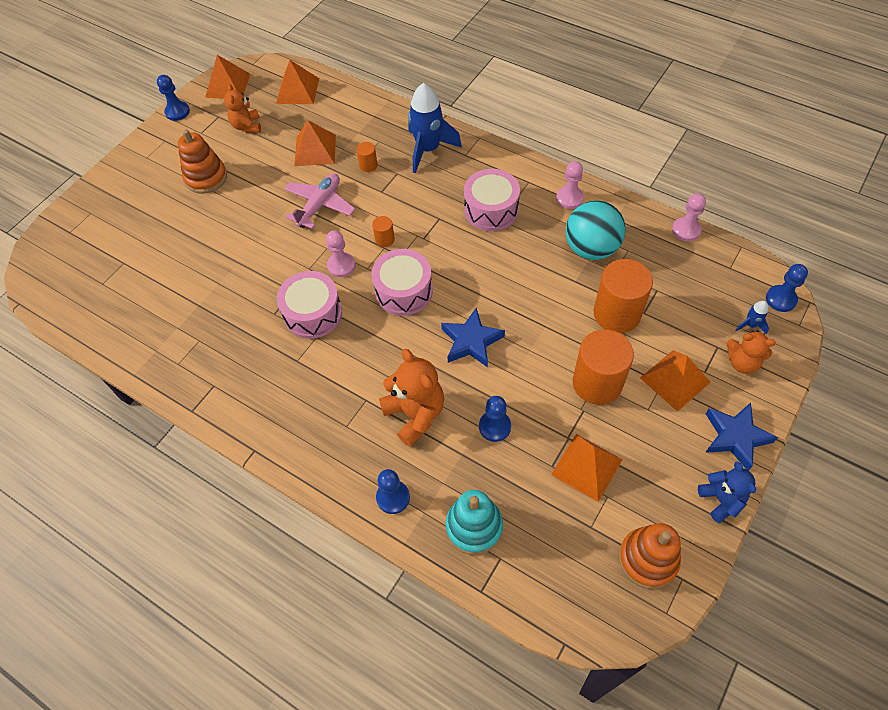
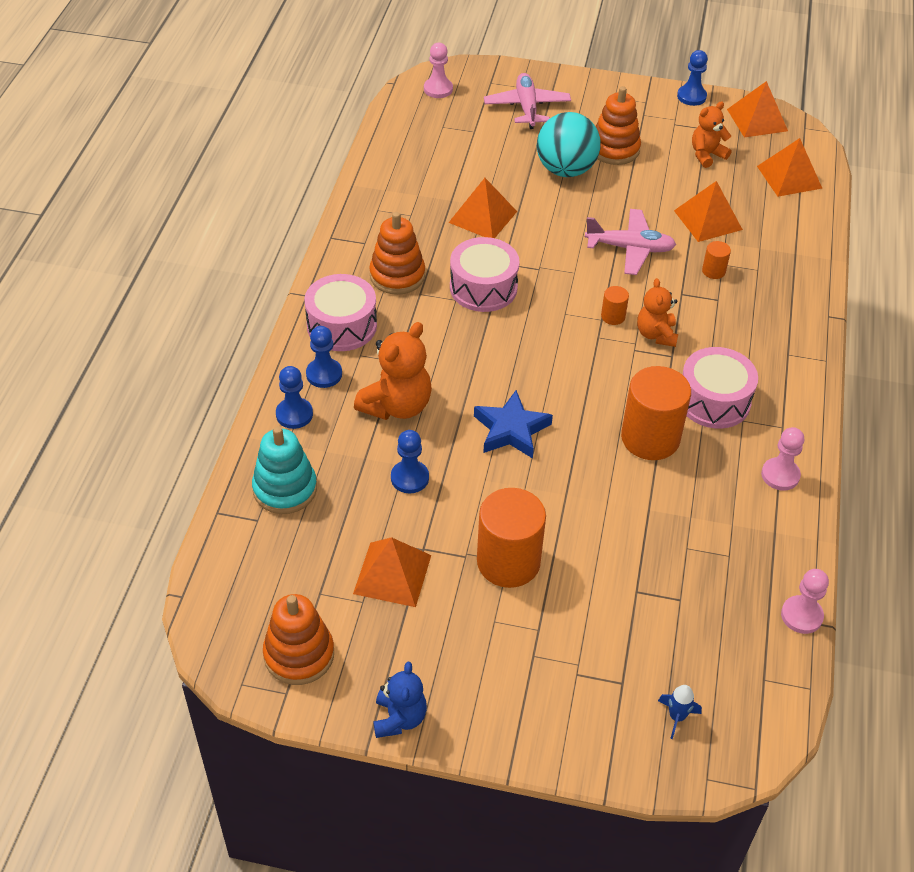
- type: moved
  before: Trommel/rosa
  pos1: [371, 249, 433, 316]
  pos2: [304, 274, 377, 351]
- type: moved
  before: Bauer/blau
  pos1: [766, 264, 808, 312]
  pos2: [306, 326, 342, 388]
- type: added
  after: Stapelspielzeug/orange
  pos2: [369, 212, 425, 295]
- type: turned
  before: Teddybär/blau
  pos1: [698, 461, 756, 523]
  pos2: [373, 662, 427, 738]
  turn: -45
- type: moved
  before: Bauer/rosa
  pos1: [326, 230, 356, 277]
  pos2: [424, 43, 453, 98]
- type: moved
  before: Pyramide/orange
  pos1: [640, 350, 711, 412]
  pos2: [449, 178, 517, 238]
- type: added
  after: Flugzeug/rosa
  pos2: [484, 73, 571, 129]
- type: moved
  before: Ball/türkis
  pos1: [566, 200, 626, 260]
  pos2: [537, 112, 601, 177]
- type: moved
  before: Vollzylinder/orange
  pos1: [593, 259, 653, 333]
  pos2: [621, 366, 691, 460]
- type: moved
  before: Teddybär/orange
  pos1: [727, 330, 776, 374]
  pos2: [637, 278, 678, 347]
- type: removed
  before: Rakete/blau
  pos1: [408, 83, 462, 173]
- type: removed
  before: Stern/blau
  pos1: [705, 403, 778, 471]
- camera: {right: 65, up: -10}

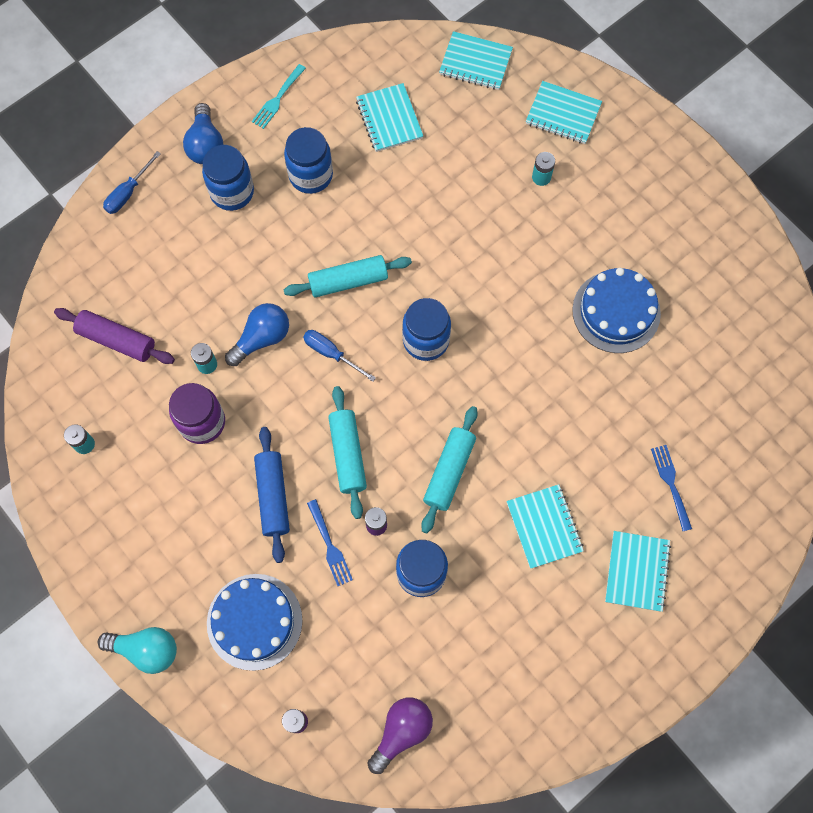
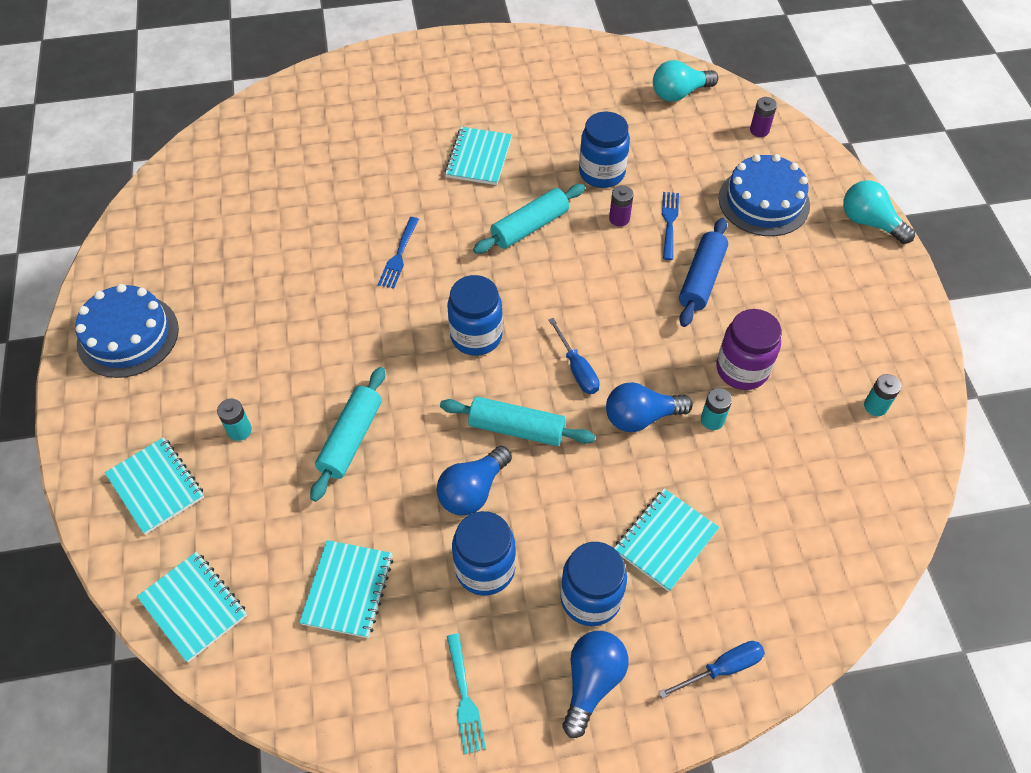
- type: moved
  before: Kuchen/blau
  pos1: [572, 268, 661, 353]
  pos2: [75, 284, 179, 378]
- type: moved
  before: Nudelholz/türkis
  pos1: [328, 386, 367, 519]
  pos2: [310, 367, 385, 502]
- type: moved
  before: Gabel/blau
  pos1: [651, 445, 692, 531]
  pos2: [378, 217, 419, 289]
- type: added
  after: Glühbirne/blau
  pos2: [437, 446, 512, 515]
- type: turned
  before: Gabel/türkis
  pos1: [252, 64, 306, 129]
  pos2: [447, 633, 486, 754]
  turn: 105
- type: moved
  before: Notizbuch/türkis
  pos1: [605, 531, 671, 612]
  pos2: [614, 488, 720, 592]
- type: recoloured
  before: Glühbirne/lila
  after: Glühbirne/türkis
  pos1: [368, 698, 433, 774]
  pos2: [653, 60, 718, 102]
- type: removed
  before: Nudelholz/lila
  pos1: [54, 308, 175, 364]
- camera: {right: -150, up: -15}

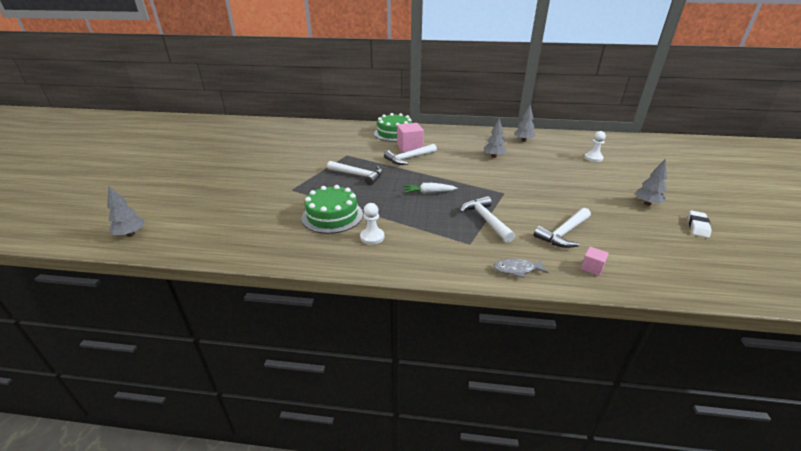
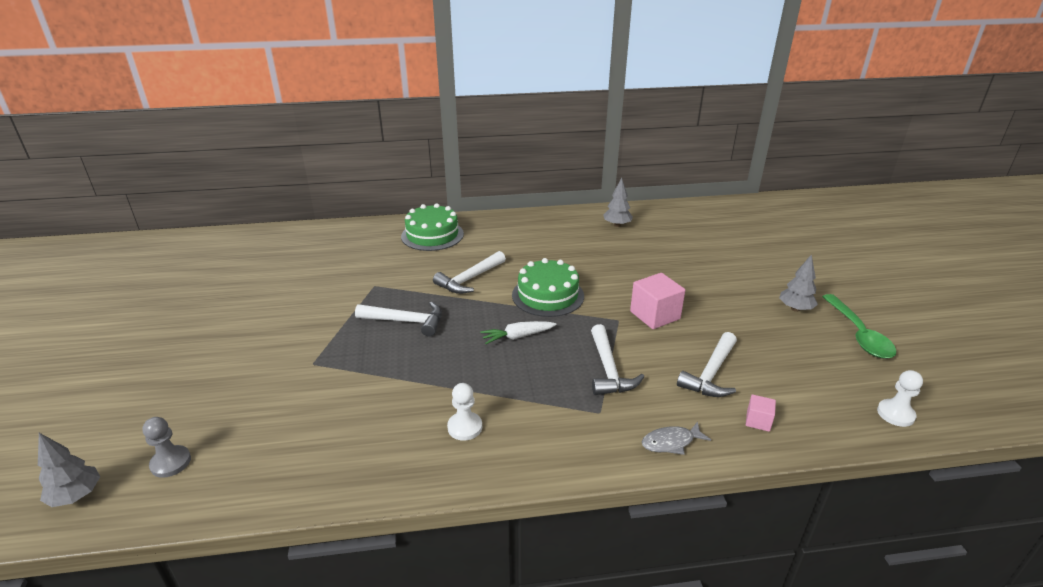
- type: added
  after: Bauer/grau
  pos2: [142, 417, 191, 478]
- type: moved
  before: Kuchen/grün
  pos1: [302, 185, 363, 234]
  pos2: [512, 258, 584, 317]
- type: turned
  before: Hammer/weiß
  pos1: [460, 196, 515, 243]
  pos2: [591, 324, 644, 395]
  turn: -150
- type: moved
  before: Kubus/rosa
  pos1: [397, 123, 424, 153]
  pos2: [630, 273, 685, 329]
- type: replaced
  before: Radiergummi/weiß
  after: Löffel/grün
  pos1: [688, 210, 712, 238]
  pos2: [822, 294, 896, 359]
- type: moved
  before: Bauer/weiß
  pos1: [584, 131, 606, 162]
  pos2: [877, 370, 923, 427]
- type: removed
  before: Baum/grau
  pos1: [484, 118, 507, 158]
- camera: {right: -15, up: 0}

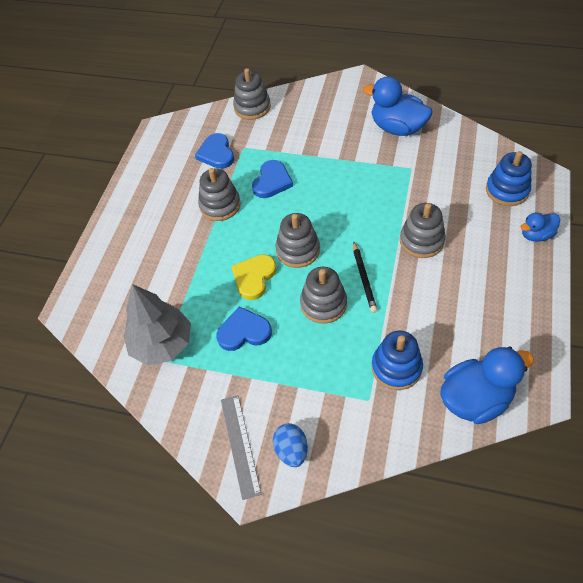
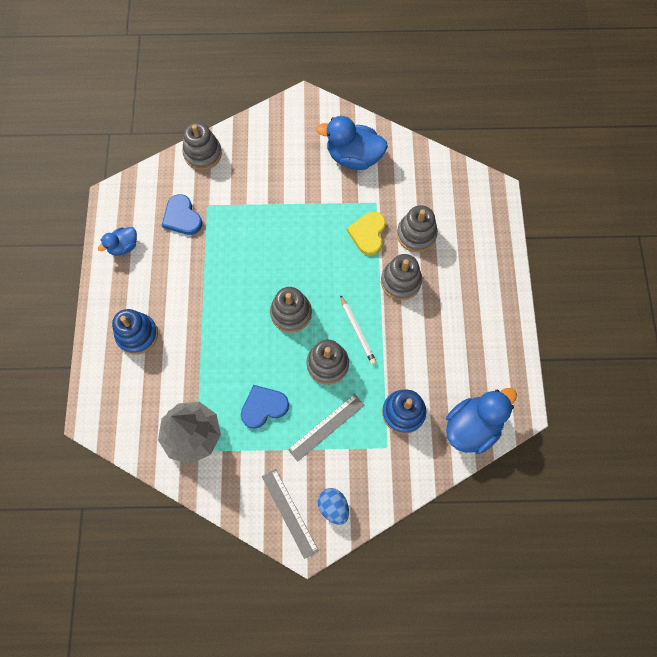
- type: moved
  before: Ente/blau
  pos1: [521, 213, 560, 242]
  pos2: [98, 227, 137, 256]
- type: moved
  before: Stapelspielzeug/blau
  pos1: [486, 151, 532, 206]
  pos2: [112, 309, 158, 355]
- type: added
  after: Lineal/grau
  pos2: [288, 394, 364, 462]
- type: recoloured
  before: Bleistift/schwarz
  after: Bleistift/weiß
  pos1: [353, 241, 377, 313]
  pos2: [340, 295, 376, 365]
- type: moved
  before: Herz/gelb
  pos1: [231, 254, 277, 300]
  pos2: [347, 212, 386, 255]
- type: moved
  before: Stapelspielzeug/grau
  pos1: [198, 168, 241, 221]
  pos2: [397, 205, 438, 252]
- type: removed
  before: Herz/blau
  pos1: [252, 160, 293, 198]
- camera: {right: -20, up: 15}

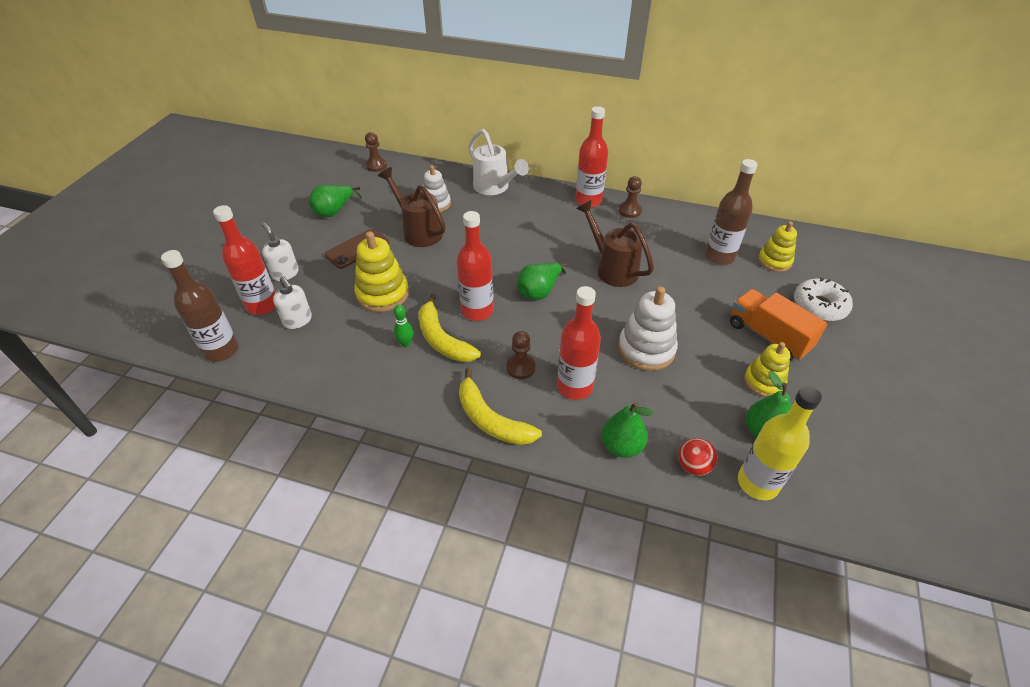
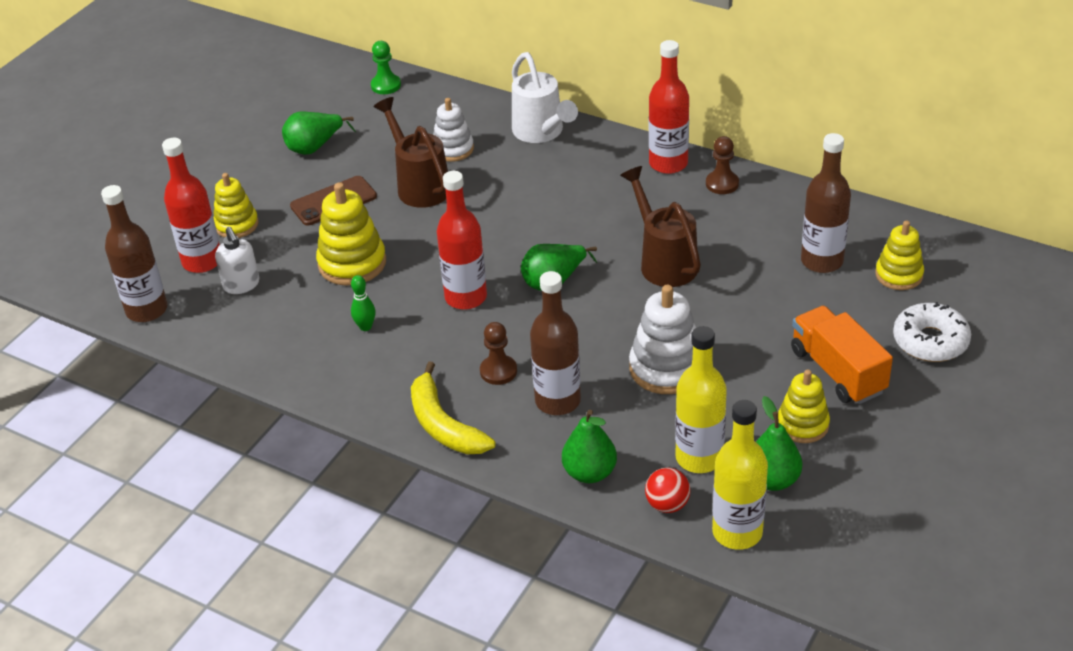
- type: replaced
  before: Seifenspender/weiß
  after: Stapelspielzeug/gelb
  pos1: [261, 222, 299, 281]
  pos2: [213, 173, 259, 238]
- type: recoloured
  before: Bauer/braun
  after: Bauer/grün
  pos1: [365, 132, 387, 172]
  pos2: [371, 41, 401, 94]
- type: recoloured
  before: Flasche/rot
  after: Flasche/braun
  pos1: [557, 286, 601, 400]
  pos2: [530, 271, 581, 415]
- type: added
  after: Flasche/gelb
  pos2: [675, 326, 727, 473]
- type: removed
  before: Banane/gelb
  pos1: [418, 294, 481, 362]
- camera: {right: 15, up: -5}

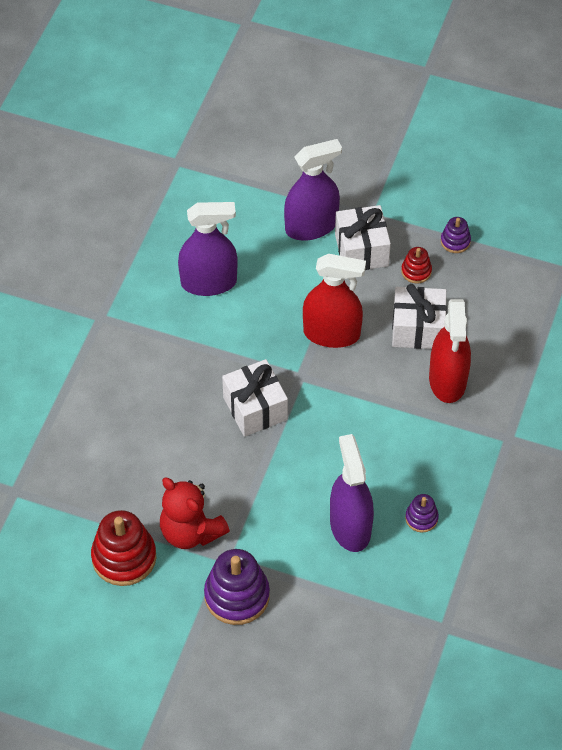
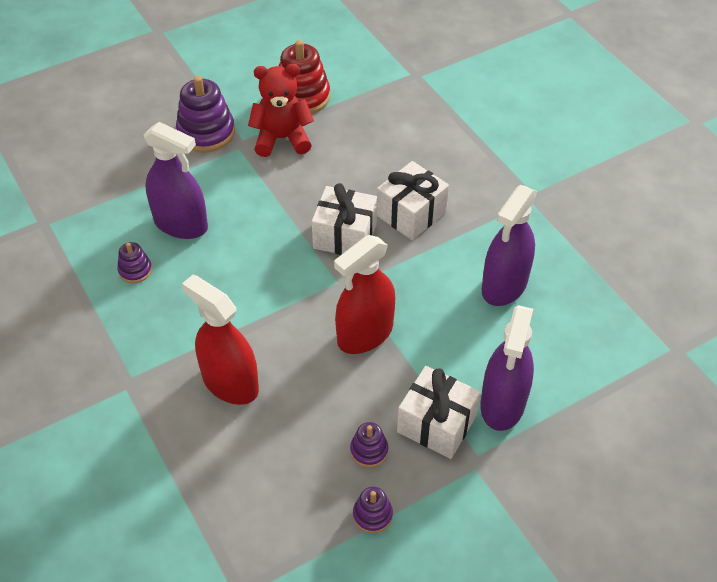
- type: recoloured
  before: Stapelspielzeug/rot
  after: Stapelspielzeug/lila
  pos1: [401, 247, 432, 283]
  pos2: [350, 422, 388, 468]
- type: moved
  before: Geschenk/weiß
  pos1: [392, 284, 447, 349]
  pos2: [377, 161, 449, 240]
- camera: {right: 130, up: -5}

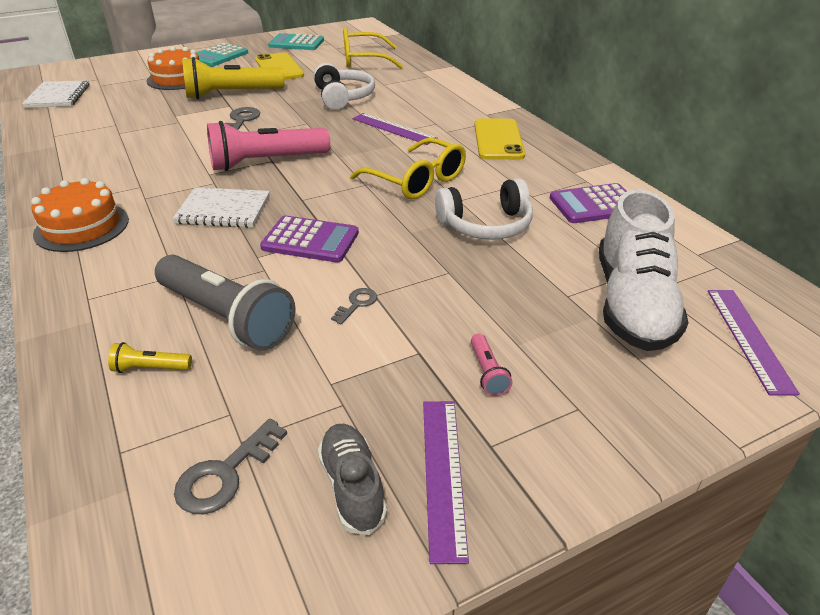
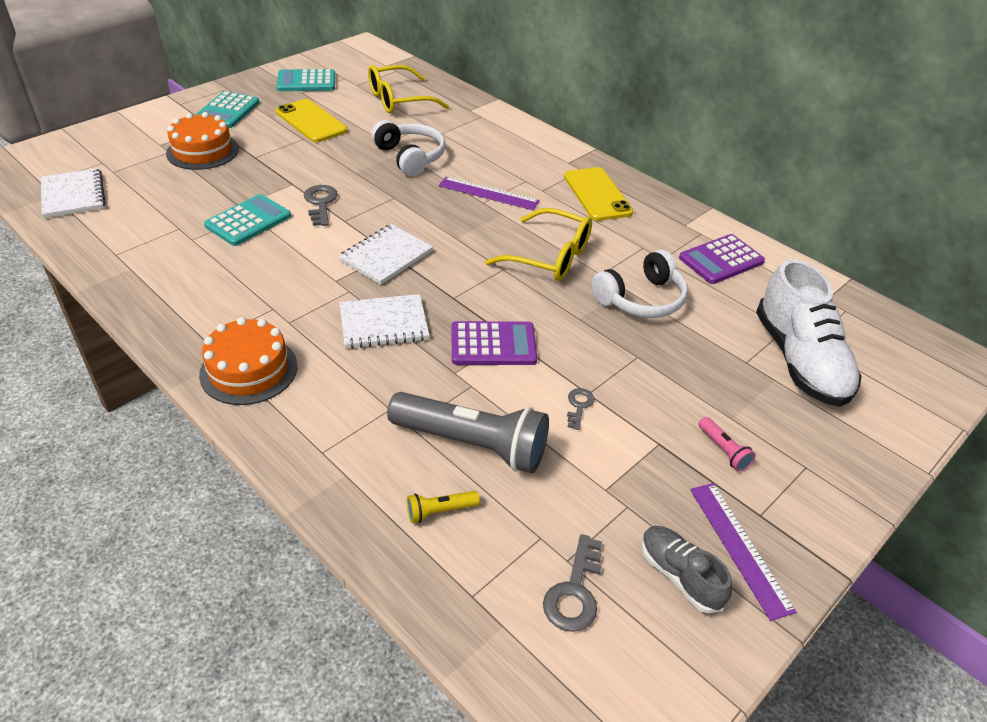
- type: added
  after: Taschenrechner/türkis
  pos2: [204, 194, 291, 246]
- type: replaced
  before: Taschenlampe/rosa
  after: Notizbuch/weiß
  pos1: [207, 121, 330, 171]
  pos2: [338, 224, 433, 285]
- type: removed
  before: Taschenlampe/gelb
  pos1: [182, 57, 285, 99]
- type: removed
  before: Lineal/lila
  pos1: [708, 290, 800, 396]
- camera: {right: -20, up: 5}

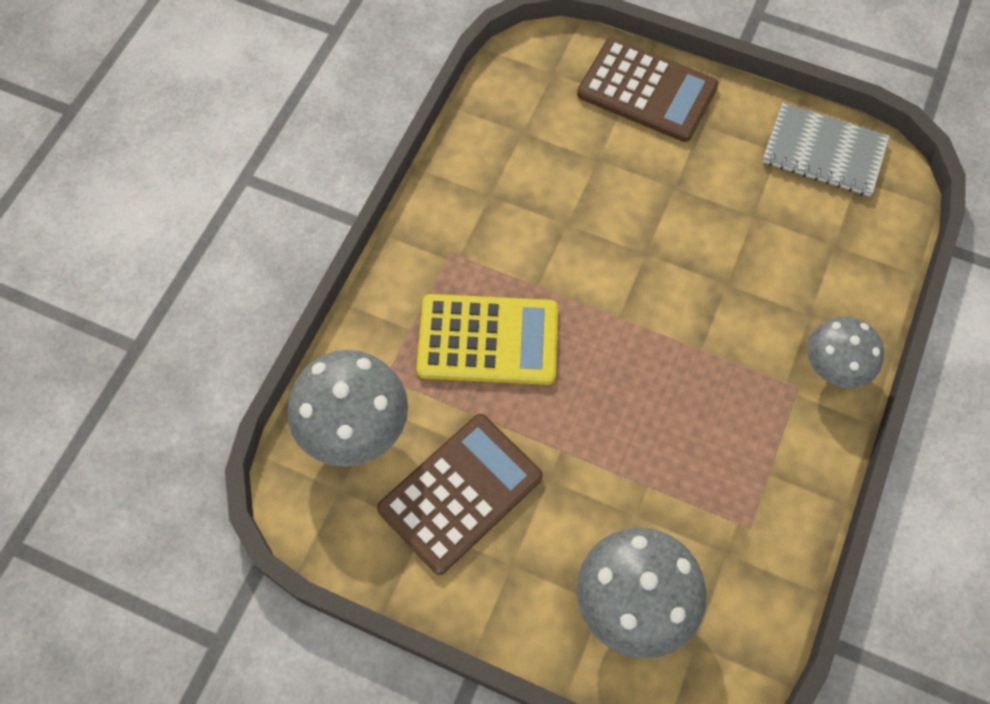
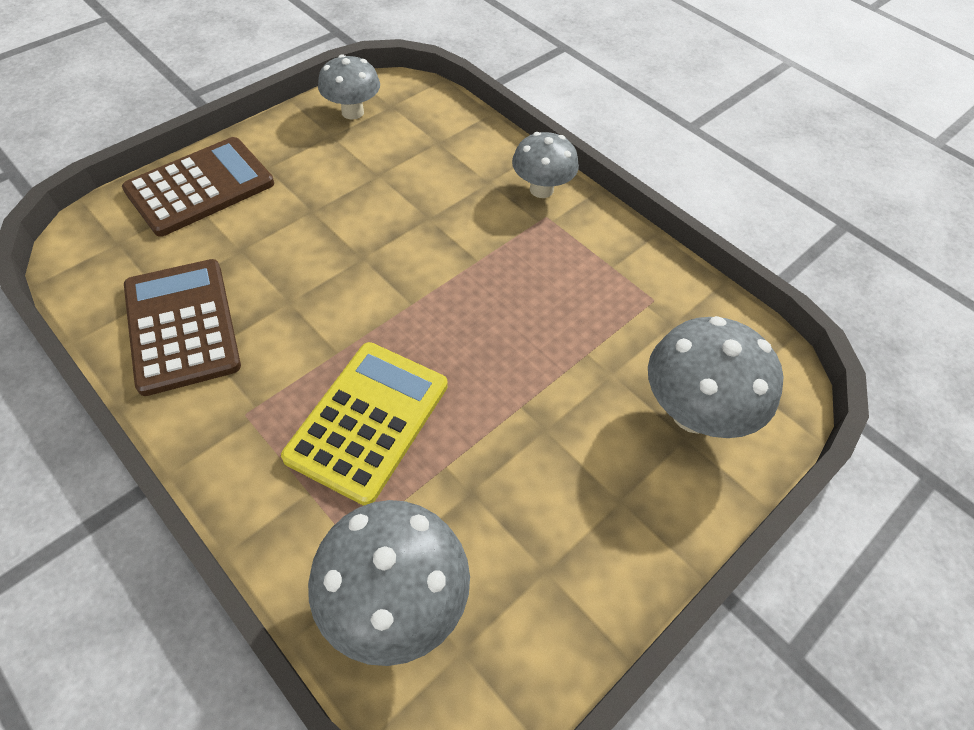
- type: moved
  before: Taschenrechner/braun
  pos1: [377, 414, 543, 575]
  pos2: [124, 259, 241, 396]
- type: replaced
  before: Notizbuch/grau
  after: Pilz/grau
  pos1: [762, 103, 890, 196]
  pos2: [318, 55, 380, 119]
- camera: {right: -70, up: -10}

